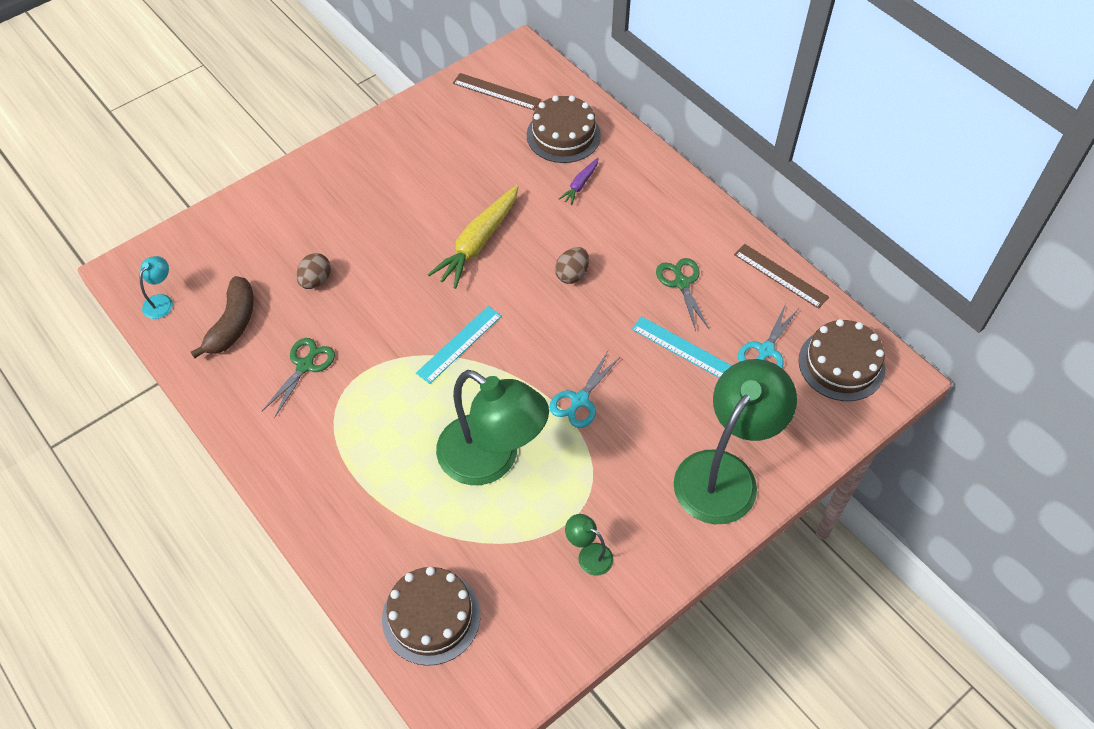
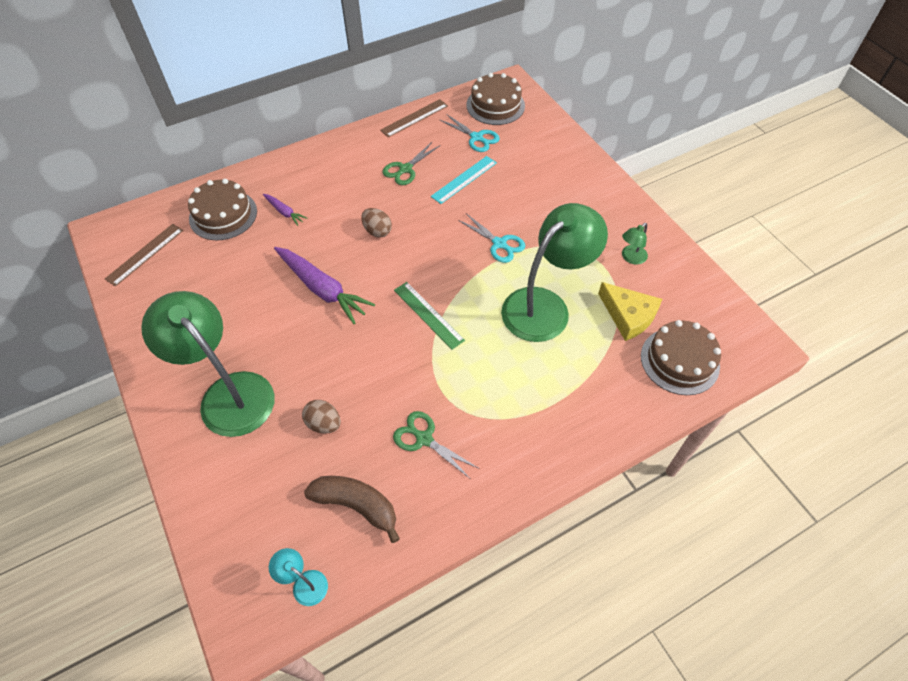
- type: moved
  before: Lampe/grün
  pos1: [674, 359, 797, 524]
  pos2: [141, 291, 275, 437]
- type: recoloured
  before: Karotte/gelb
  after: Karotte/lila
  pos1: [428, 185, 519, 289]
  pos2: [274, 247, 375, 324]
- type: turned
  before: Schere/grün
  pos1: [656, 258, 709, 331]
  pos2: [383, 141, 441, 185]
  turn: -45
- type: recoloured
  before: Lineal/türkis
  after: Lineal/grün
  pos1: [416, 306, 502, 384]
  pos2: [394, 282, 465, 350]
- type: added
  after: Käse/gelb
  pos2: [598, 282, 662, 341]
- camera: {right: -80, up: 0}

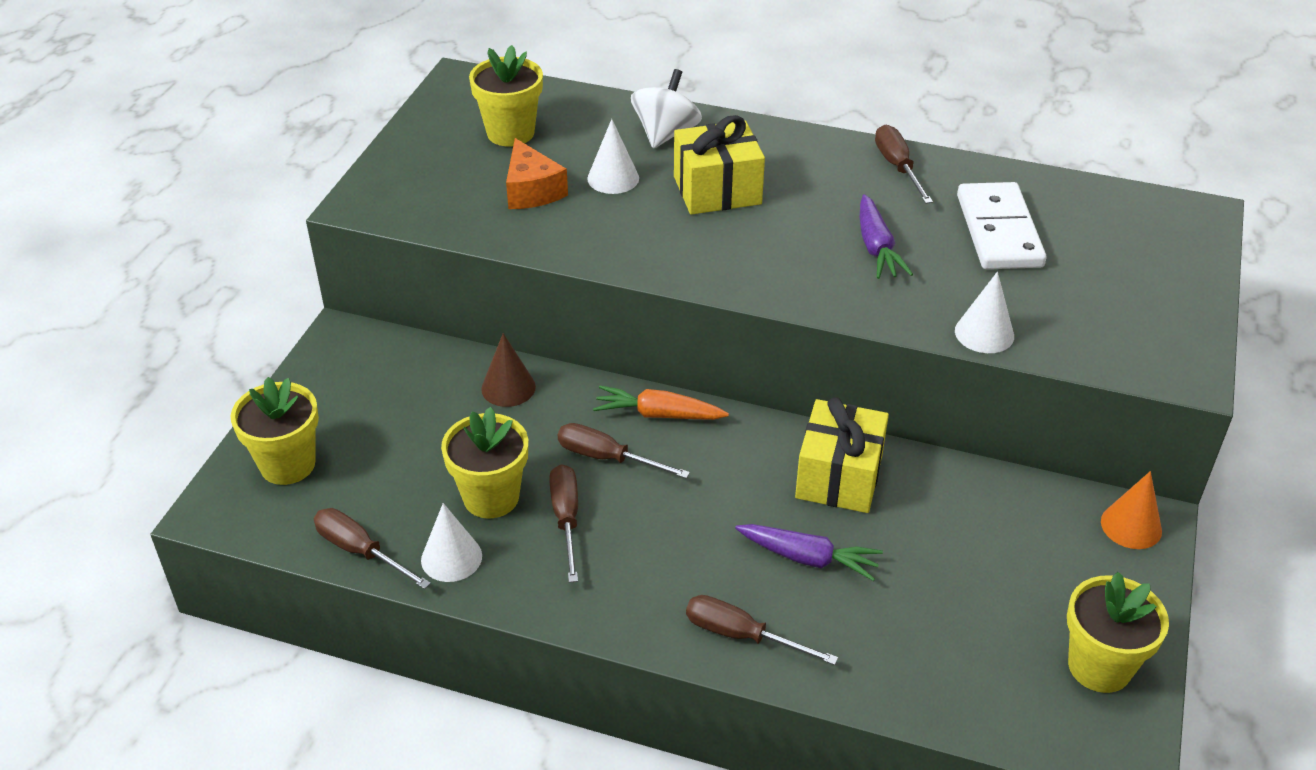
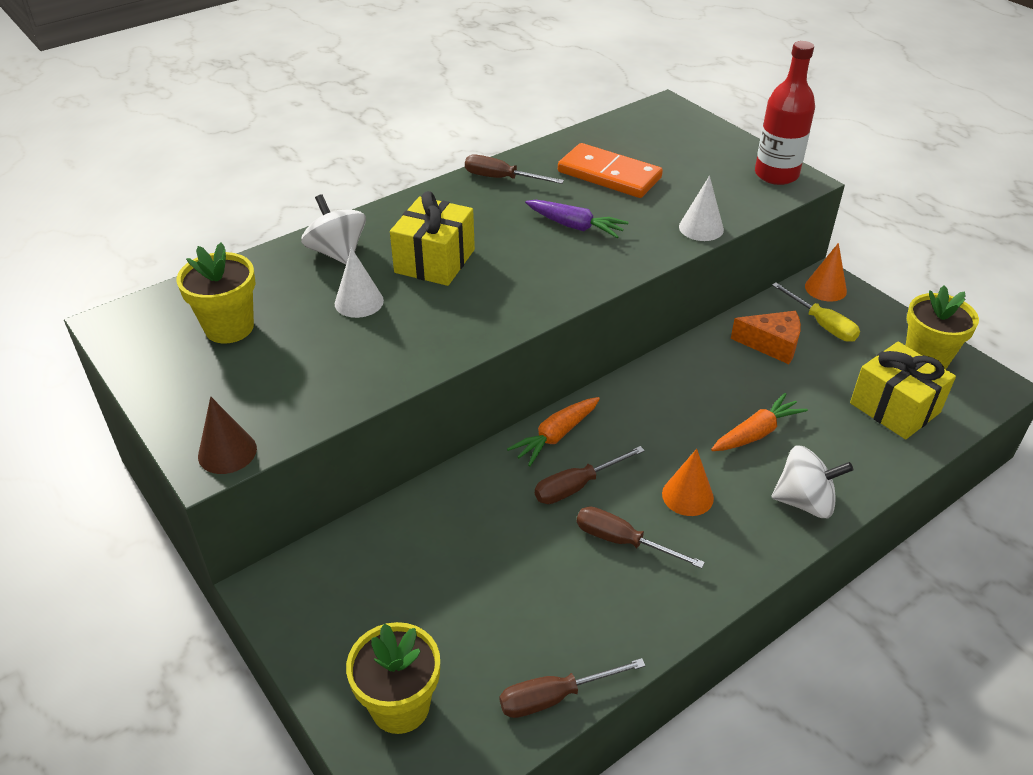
- type: moved
  before: Kegel/braun
  pos1: [481, 333, 536, 407]
  pos2: [198, 397, 257, 474]
- type: recoloured
  before: Dominostein/weiß
  after: Dominostein/orange
  pos1: [957, 182, 1046, 269]
  pos2: [558, 143, 663, 198]
- type: added
  after: Kegel/orange
  pos2: [662, 449, 714, 516]
- type: recoloured
  before: Karotte/lila
  after: Karotte/orange
  pos1: [735, 524, 883, 581]
  pos2: [711, 393, 808, 451]
- type: moved
  before: Käse/orange
  pos1: [506, 138, 568, 209]
  pos2: [731, 311, 801, 364]
- type: added
  after: Flasche/rot
  pos2: [755, 41, 815, 185]
- type: replaced
  before: Schraubenzieher/braun
  after: Kreisel/weiß
  pos1: [686, 595, 838, 665]
  pos2: [771, 445, 853, 518]
- type: added
  after: Schraubenzieher/gelb
  pos2: [772, 283, 860, 342]
- type: moved
  before: Geschenk/gelb
  pos1: [795, 397, 889, 513]
  pos2: [850, 342, 956, 439]
- type: removed
  before: Kegel/weiß
  pos1: [421, 503, 482, 582]
- type: removed
  before: Blumentopf/gelb
  pos1: [441, 407, 528, 518]
- camera: {right: -55, up: 0}

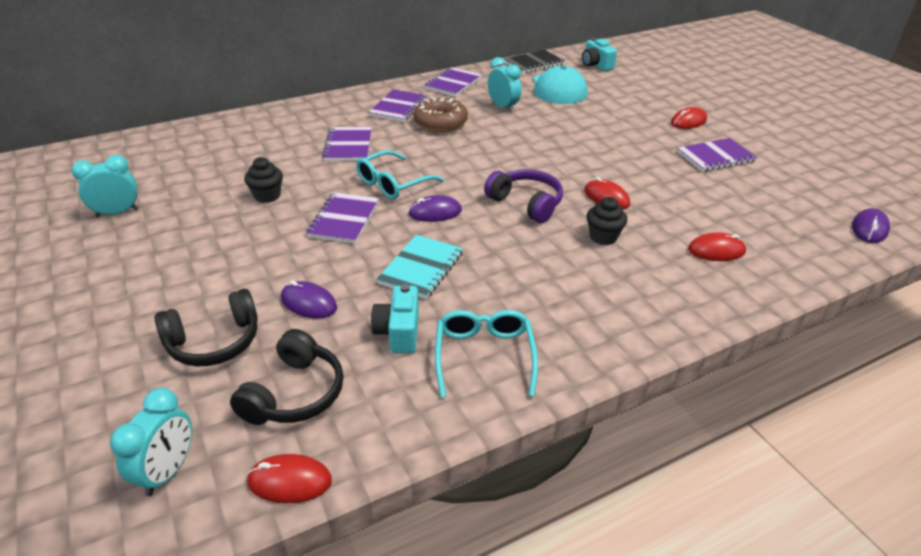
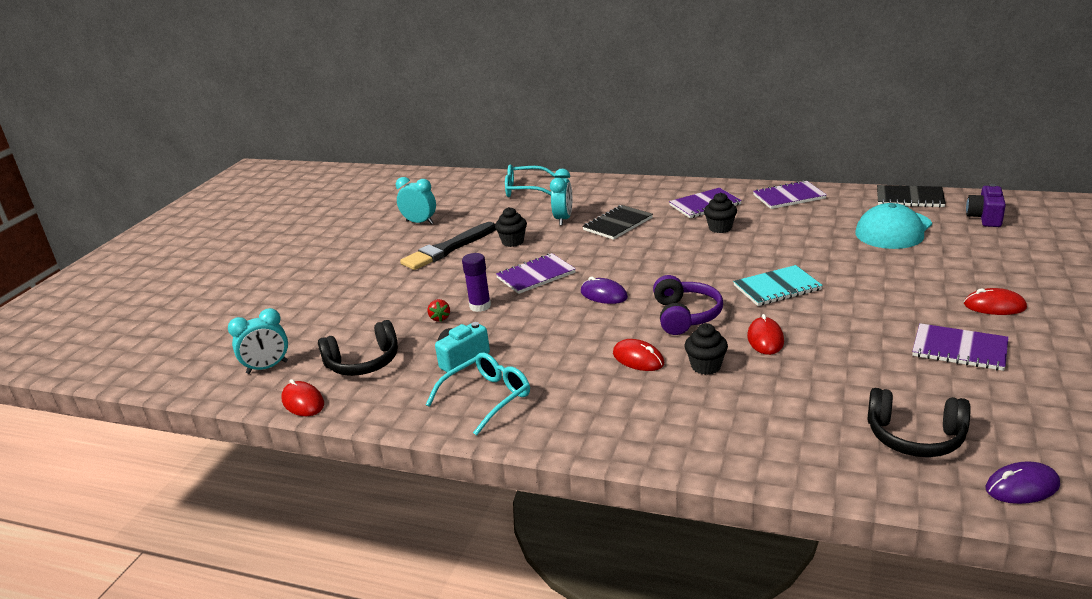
- type: added
  after: Pinsel/schwarz
  pos2: [400, 222, 496, 270]
- type: replaced
  before: Computermaus/lila
  after: Erdbeere/rot
  pos1: [281, 281, 337, 319]
  pos2: [428, 299, 450, 322]
- type: added
  after: Klebestift/lila
  pos2: [462, 253, 491, 312]
- type: moved
  before: Brille/türkis
  pos1: [356, 150, 444, 199]
  pos2: [505, 164, 555, 197]
- type: moved
  before: Wecker/türkis
  pos1: [488, 57, 521, 112]
  pos2: [550, 169, 572, 225]
- type: recoloured
  before: Notizbuch/lila
  after: Notizbuch/schwarz
  pos1: [322, 127, 372, 161]
  pos2: [582, 205, 653, 240]
- type: moved
  before: Computermaus/rot
  pos1: [688, 232, 746, 261]
  pos2: [613, 339, 664, 371]
- type: replaced
  before: Donut/braun
  after: Muffin/schwarz
  pos1: [414, 96, 468, 132]
  pos2: [704, 192, 737, 233]
- type: moved
  before: Notizbuch/türkis
  pos1: [376, 235, 463, 299]
  pos2: [733, 265, 823, 306]
- type: moved
  before: Kopfhörer/schwarz
  pos1: [155, 289, 258, 367]
  pos2: [867, 388, 971, 457]
- type: recoloured
  before: Kamera/türkis
  after: Kamera/lila
  pos1: [582, 38, 617, 71]
  pos2: [966, 184, 1006, 227]
- camera: {right: 50, up: -10}

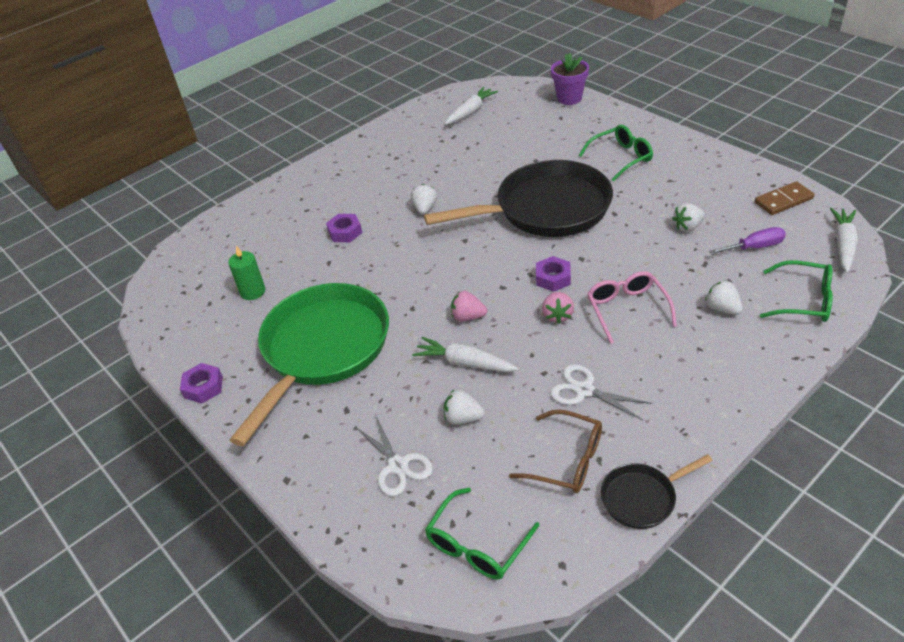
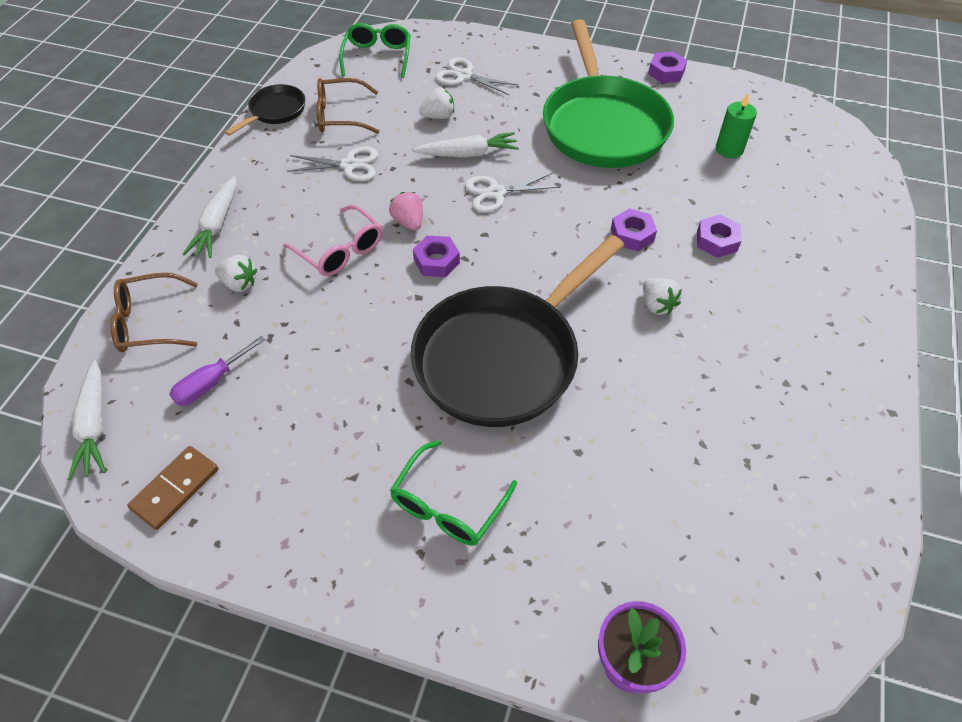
- type: recoloured
  before: Brille/grün
  after: Brille/braun
  pos1: [760, 260, 833, 322]
  pos2: [110, 273, 198, 352]
- type: moved
  before: Karotte/weiß
  pos1: [445, 87, 498, 125]
  pos2: [183, 176, 236, 258]
- type: replaced
  before: Erdbeere/rosa
  after: Schere/weiß
  pos1: [451, 291, 487, 321]
  pos2: [465, 173, 560, 212]
- type: added
  after: Sechskantmutter/lila
  pos2: [611, 208, 657, 251]
- type: removed
  before: Erdbeere/weiß
  pos1: [672, 203, 705, 232]
- camera: {right: 145, up: 10}

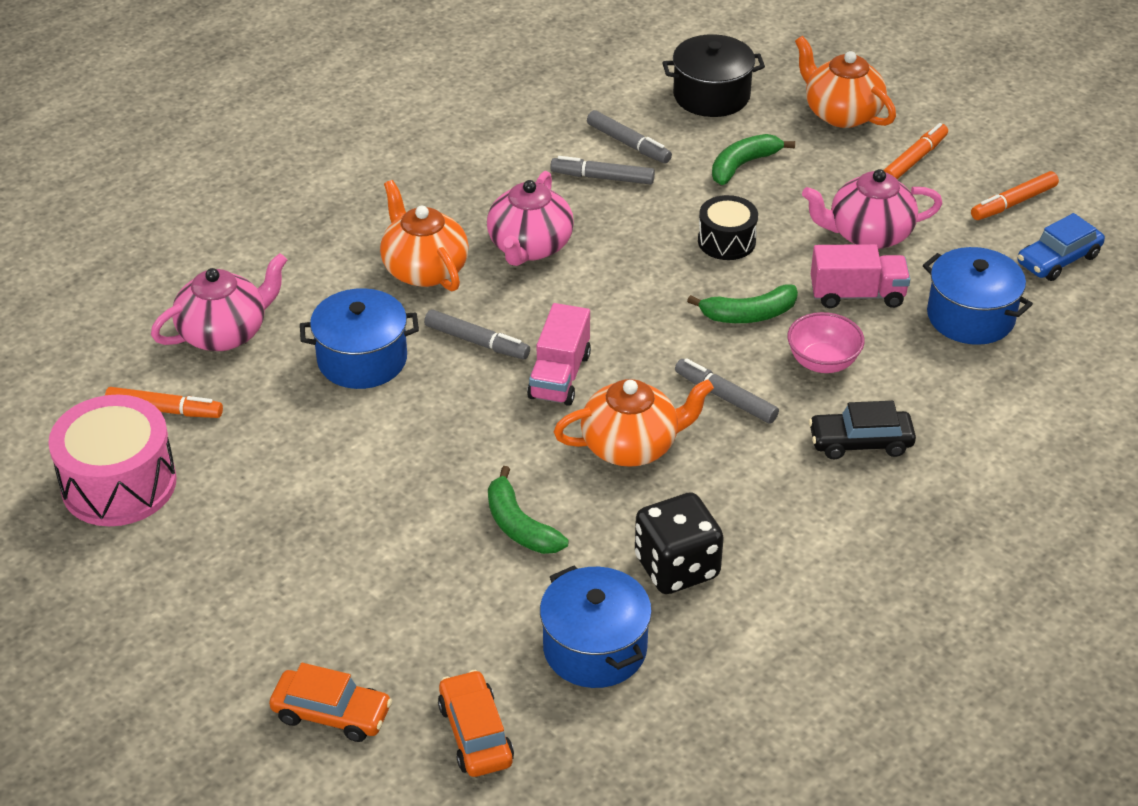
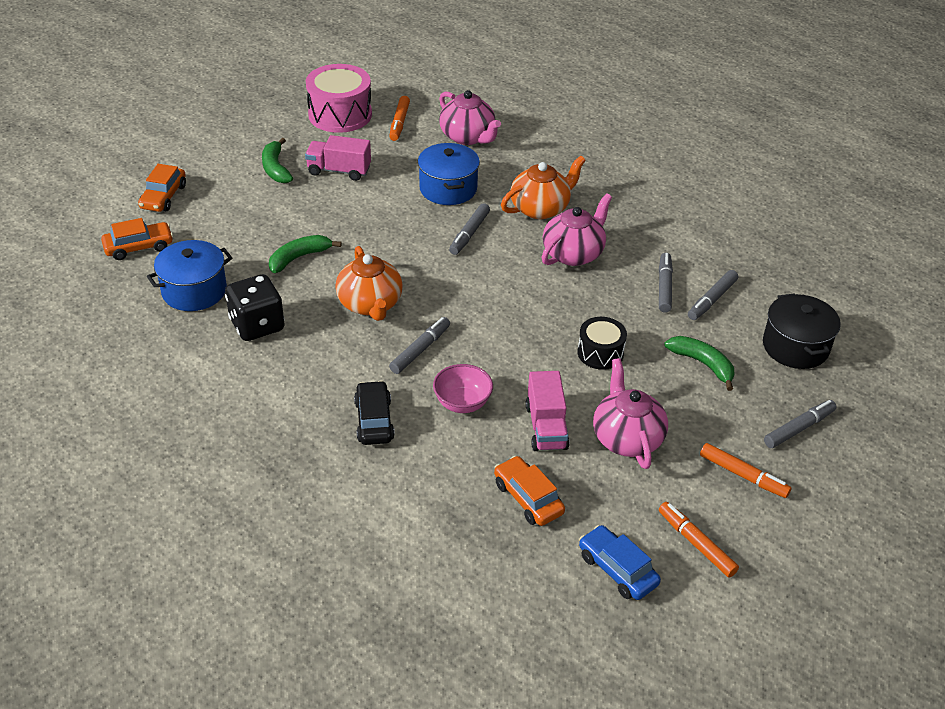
- type: moved
  before: Banane/grün
  pos1: [687, 284, 798, 323]
  pos2: [262, 138, 293, 183]
- type: moved
  before: Lastwagen/rosa
  pos1: [527, 303, 591, 406]
  pos2: [305, 135, 371, 181]
- type: replaced
  before: Kochtopf/blau
  after: Auto/orange
  pos1: [923, 247, 1033, 345]
  pos2: [494, 456, 565, 526]
- type: turned
  before: Teekanne/rosa
  pos1: [487, 171, 574, 266]
  pos2: [541, 193, 612, 266]
  turn: 120
- type: replaced
  before: Teekanne/orange
  after: Filzstift/grau
  pos1: [795, 36, 896, 128]
  pos2: [764, 400, 837, 448]
- camera: {right: 85, up: 0}

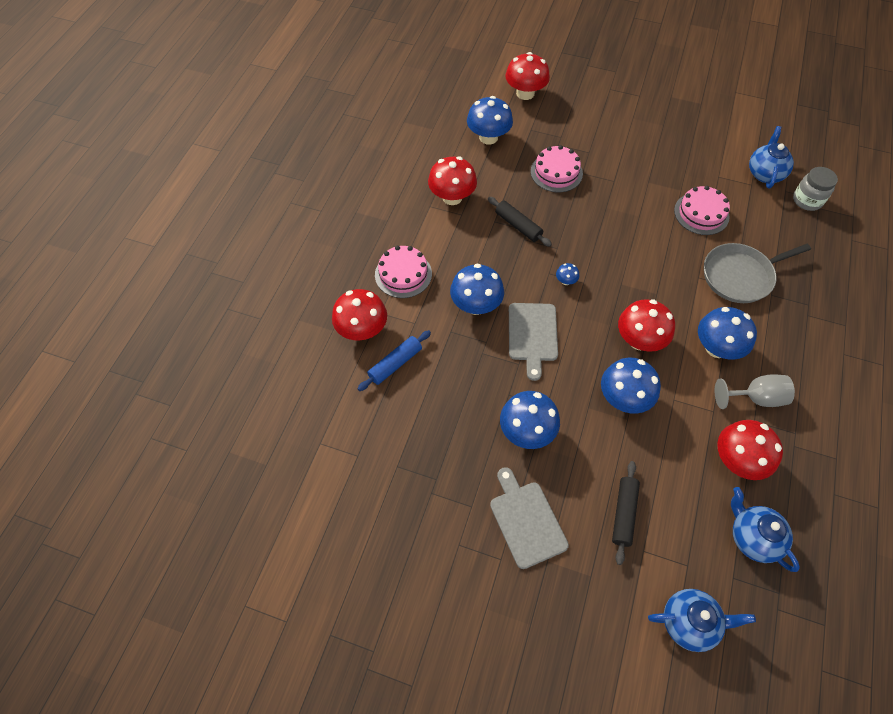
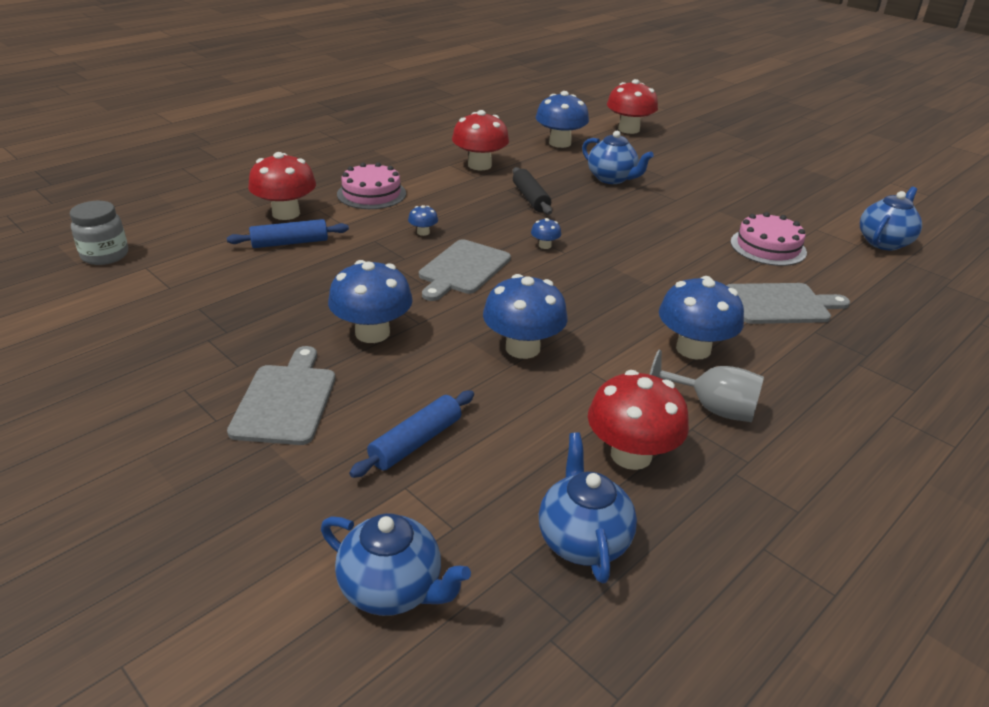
- type: moved
  before: Einmachglas/grau
  pos1: [793, 167, 838, 211]
  pos2: [70, 201, 128, 265]
- type: recoloured
  before: Nudelholz/schwarz
  after: Nudelholz/blau
  pos1: [612, 461, 640, 565]
  pos2: [349, 390, 474, 478]
- type: resized
  before: Pilz/blau
  pos1: [450, 264, 504, 315]
  pos2: [408, 205, 438, 236]
  scale: 0.45
- type: replaced
  before: Kuchen/rosa
  after: Teekanne/blau
  pos1: [531, 145, 583, 192]
  pos2: [582, 131, 654, 184]
- type: replaced
  before: Pfanne/grau
  after: Schneidebrett/grau
  pos1: [704, 243, 811, 303]
  pos2: [726, 283, 850, 324]
- type: removed
  before: Pilz/rot
  pos1: [618, 299, 675, 352]
- camera: {right: 25, up: -25}

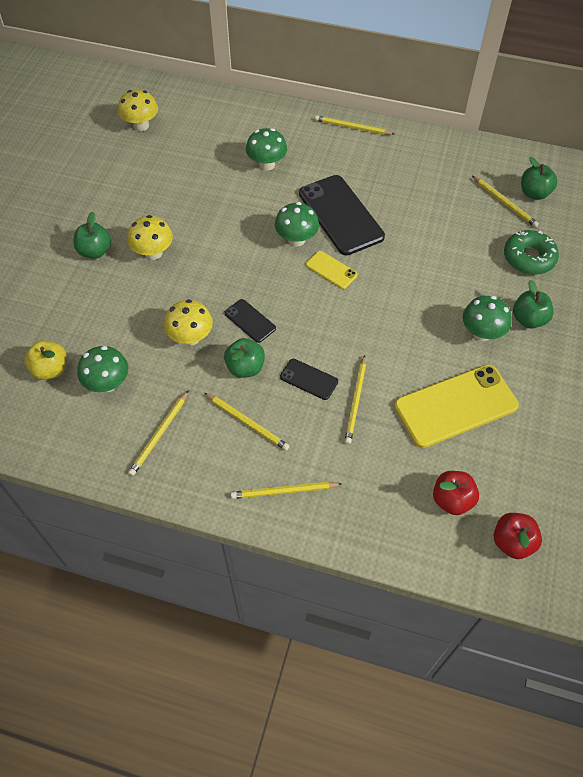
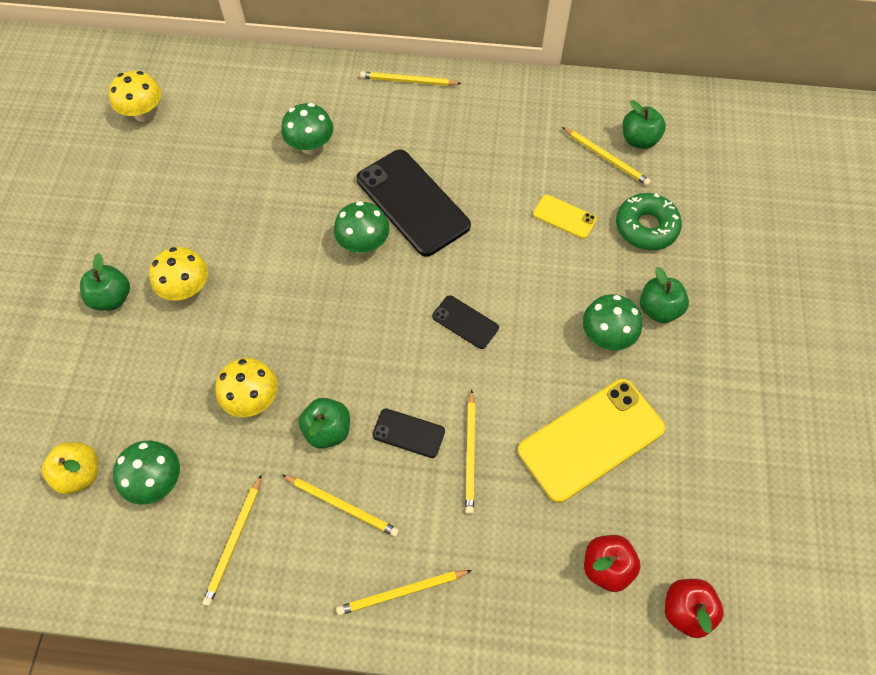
- type: moved
  before: Handy/schwarz
  pos1: [224, 299, 276, 343]
  pos2: [432, 295, 499, 349]
- type: moved
  before: Handy/gelb
  pos1: [306, 251, 358, 289]
  pos2: [533, 195, 597, 239]
- camera: {right: -10, up: 5}

